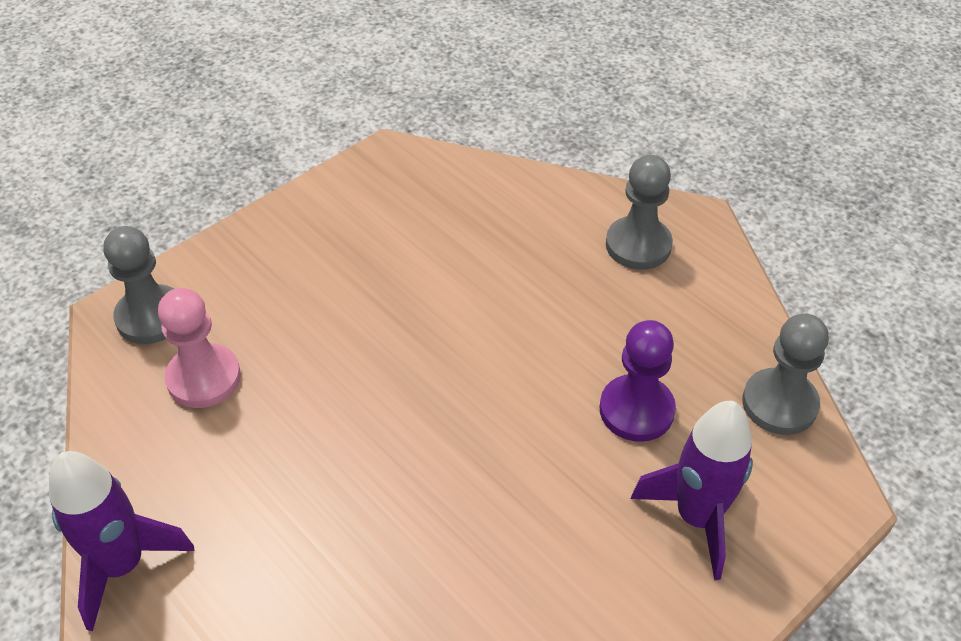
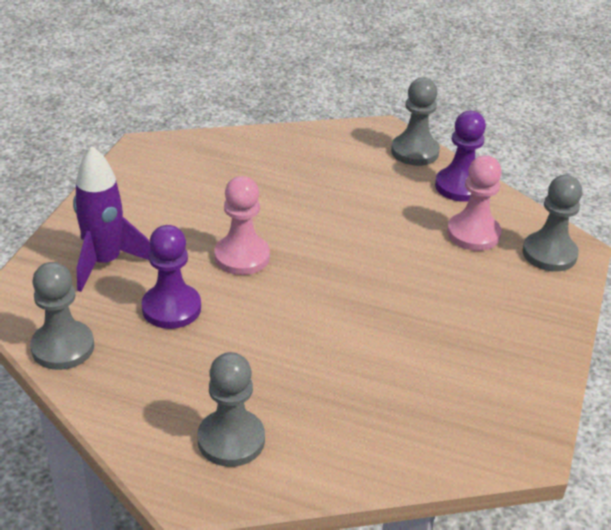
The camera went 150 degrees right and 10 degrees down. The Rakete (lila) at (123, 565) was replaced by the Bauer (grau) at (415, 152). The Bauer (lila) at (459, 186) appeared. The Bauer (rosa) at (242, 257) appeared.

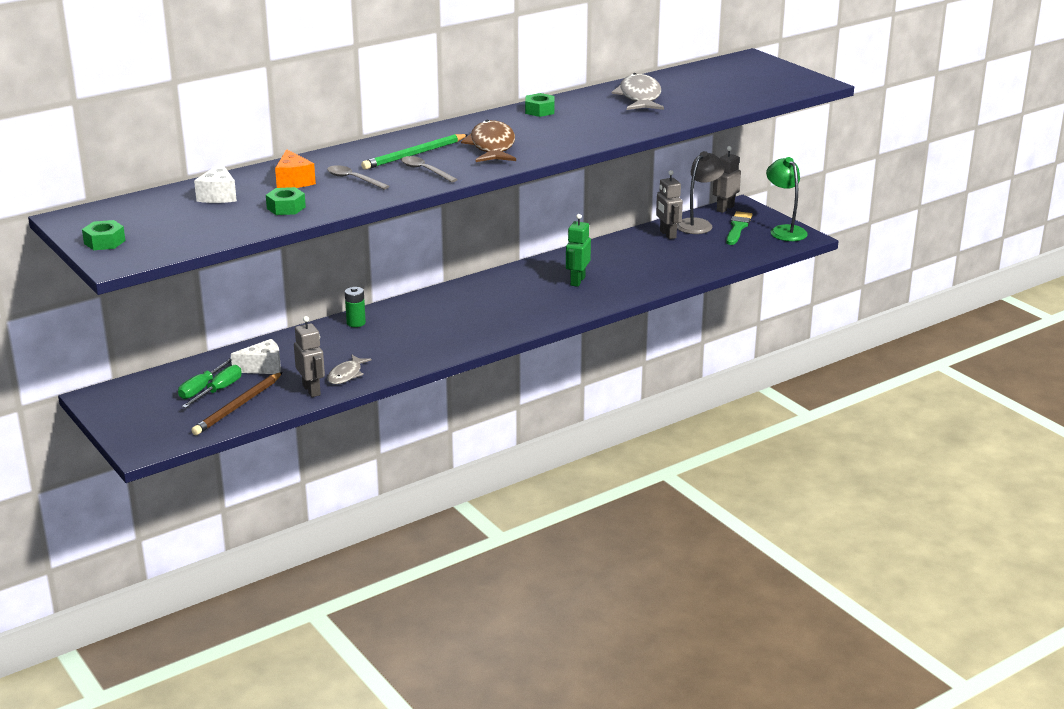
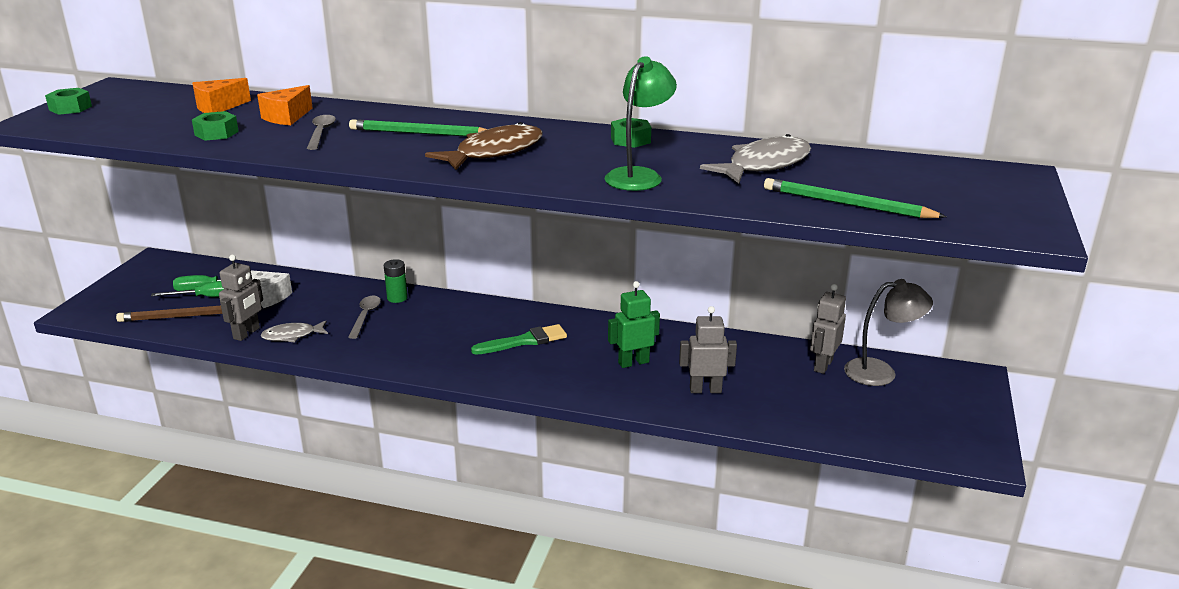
The camera went 50 degrees right and 0 degrees up. The Roboter (grau) moved from (725, 208) to (705, 390). The Löffel (grau) moved from (425, 171) to (365, 316). The Lampe (grün) moved from (784, 230) to (639, 176). The Käse (weiß) at (218, 195) became the Käse (orange) at (218, 107). The Pinsel (grün) moved from (738, 228) to (524, 341). The Bleistift (grün) at (847, 204) appeared.

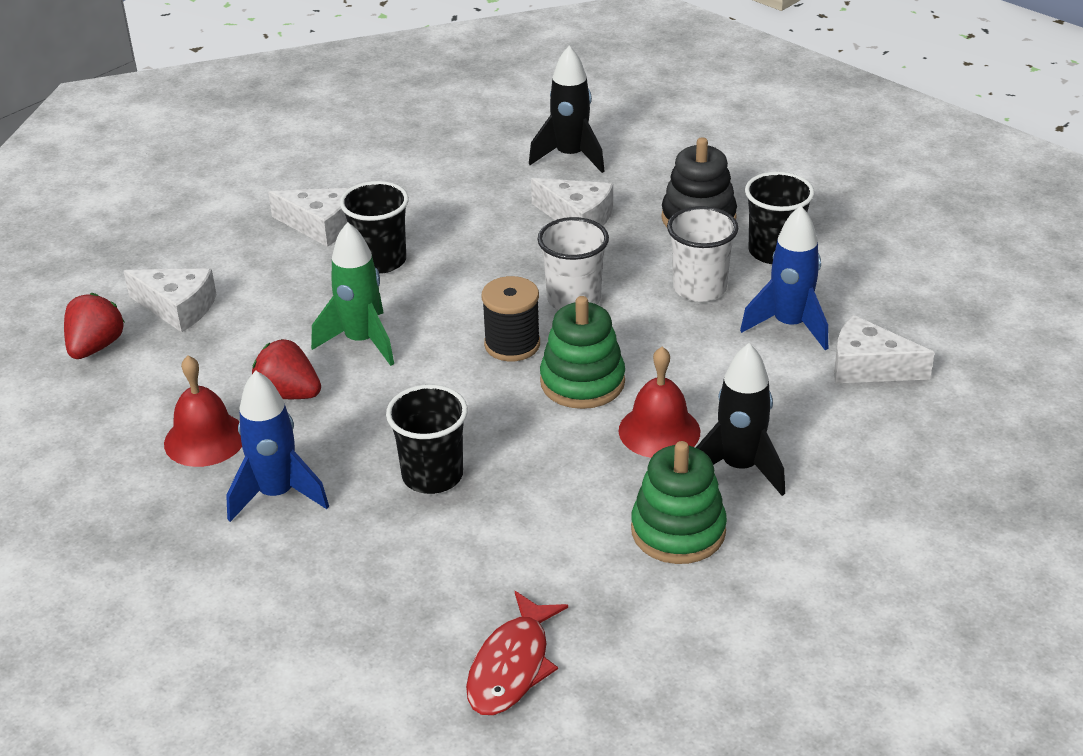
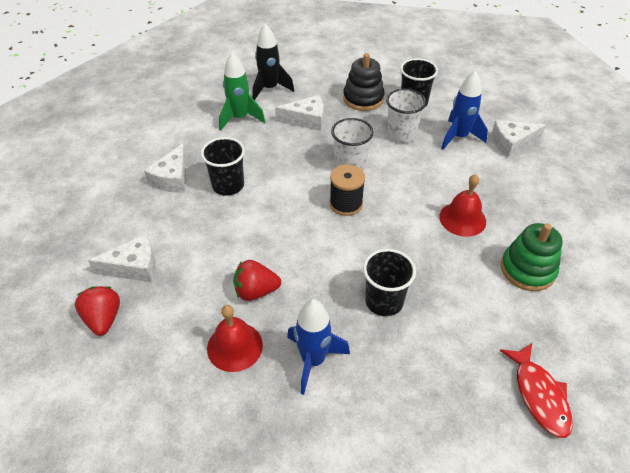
The camera went 35 degrees left and 10 degrees up. The Käse (weiß) at (320, 225) turned 120 degrees clockwise. The Rakete (grün) moved from (361, 341) to (240, 118). The Stapelspielzeug (grün) at (582, 382) disappeared. The Rakete (schwarz) at (739, 468) disappeared.

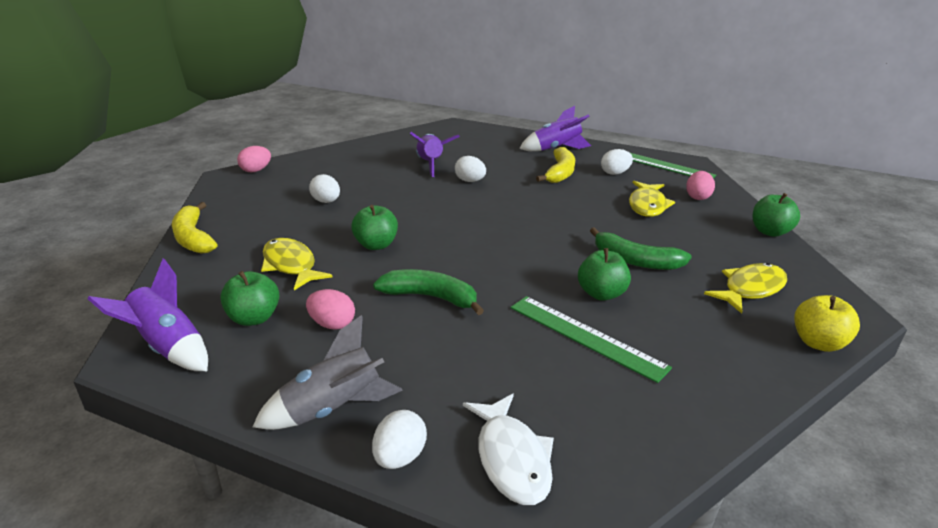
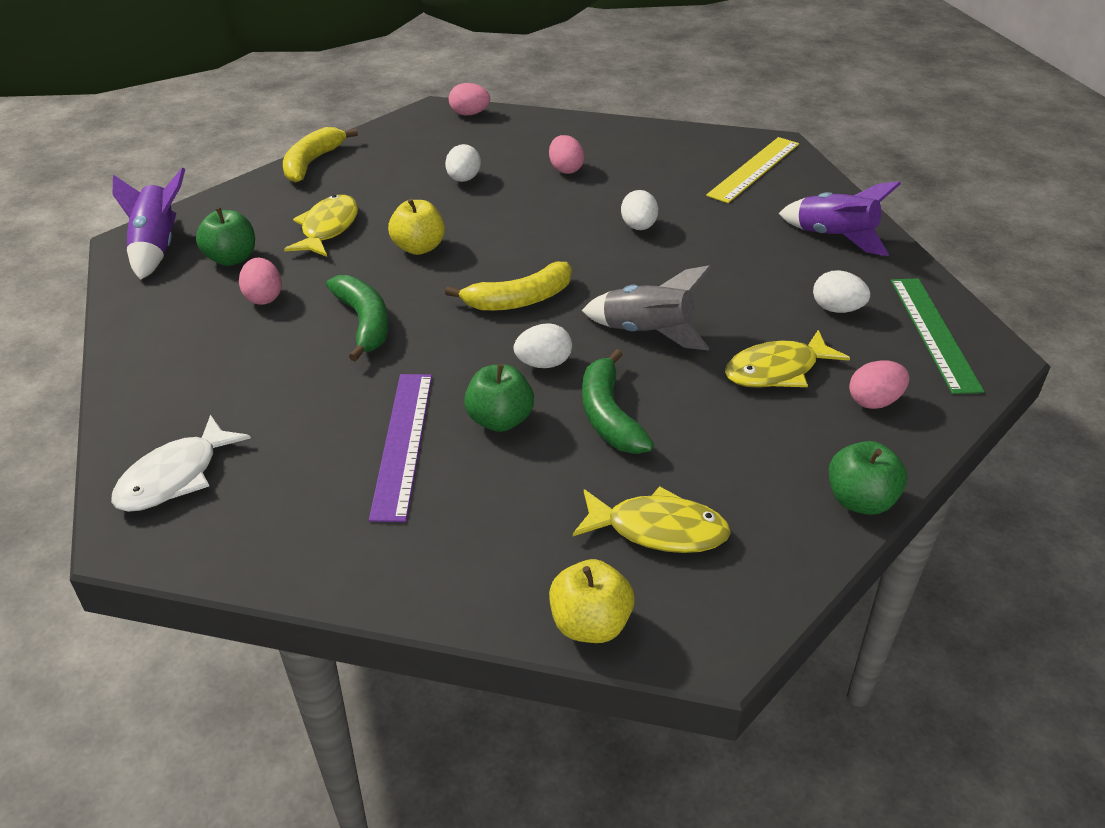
The camera went 50 degrees right and 10 degrees up. The Rakete (lila) at (430, 164) disappeared. The Banane (gelb) moved from (560, 173) to (519, 300). The Apfel (grün) at (376, 245) became the Apfel (gelb) at (419, 248). The Lineal (grün) at (586, 336) became the Lineal (lila) at (403, 443). The Rakete (grau) moved from (333, 408) to (647, 333). The Ei (weiß) moved from (400, 457) to (543, 364). The Ei (rosa) at (565, 169) appeared. The Lineal (gelb) at (754, 169) appeared.

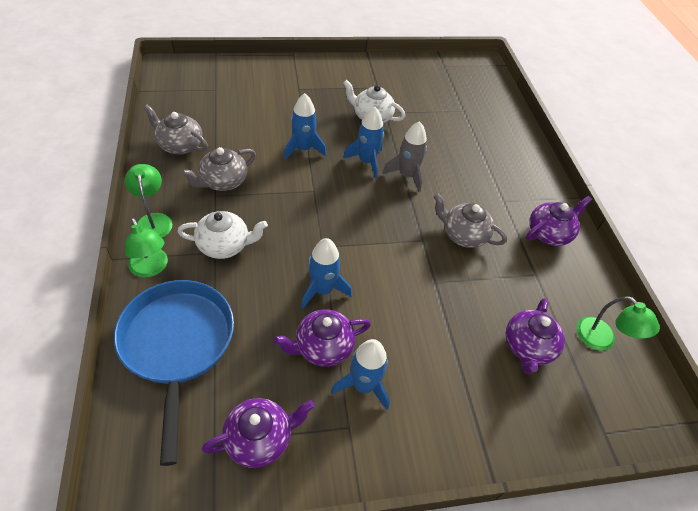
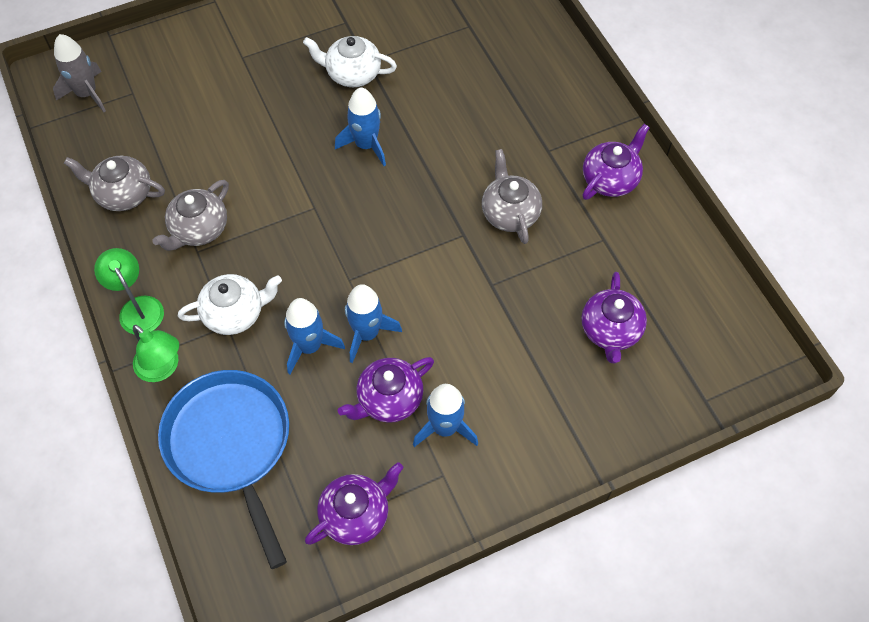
The camera went 10 degrees left and 10 degrees up. The Rakete (blau) moved from (303, 149) to (309, 346). The Rakete (grau) moved from (406, 175) to (87, 94). The Teekanne (grau) at (463, 235) turned 60 degrees clockwise. The Lampe (grün) at (602, 340) disappeared.

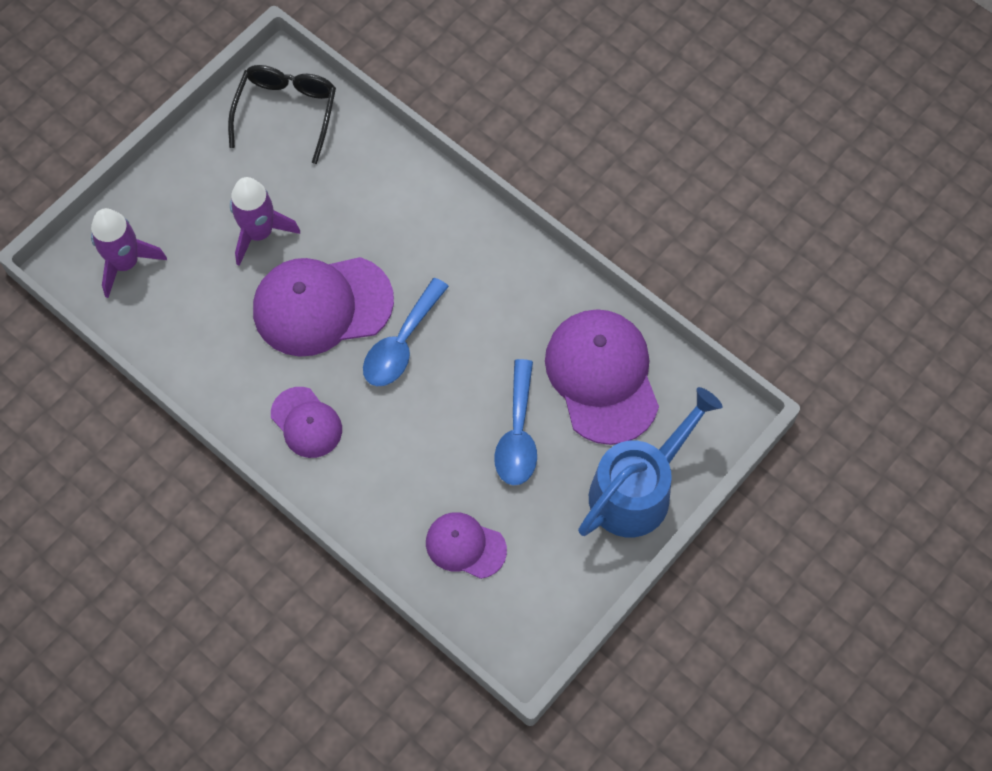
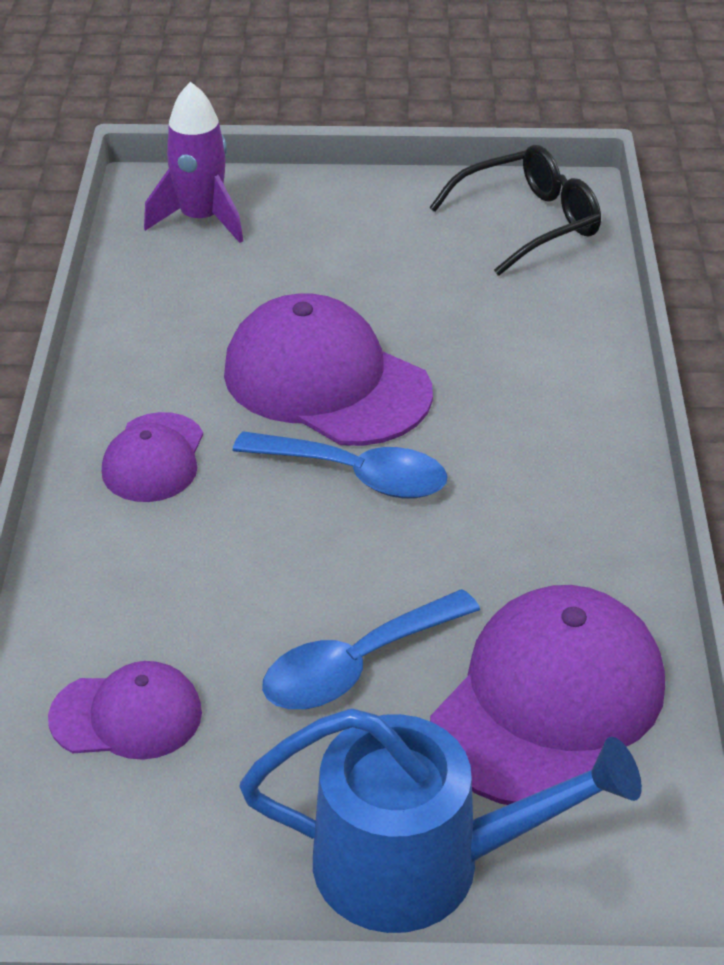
The camera went 50 degrees right and 25 degrees down. The Rakete (lila) at (259, 233) disappeared. The Löffel (blau) at (401, 344) turned 150 degrees counterclockwise. The Kappe (lila) at (465, 546) turned 105 degrees clockwise.

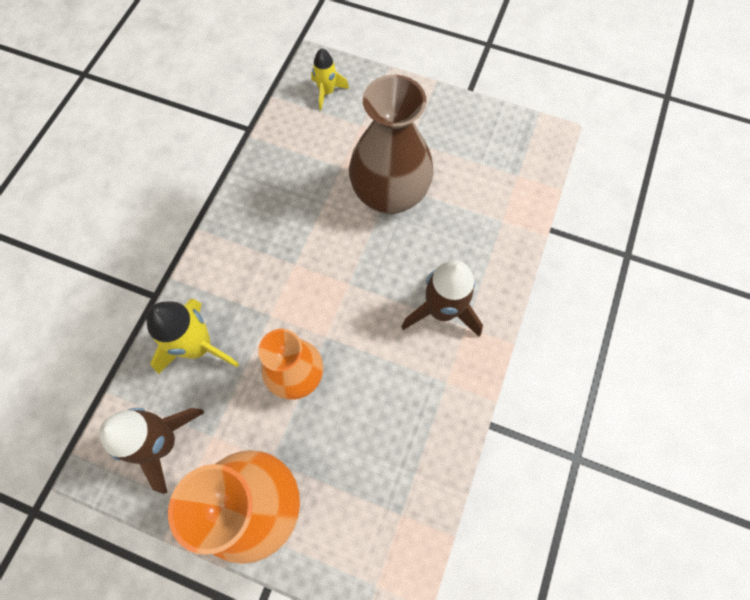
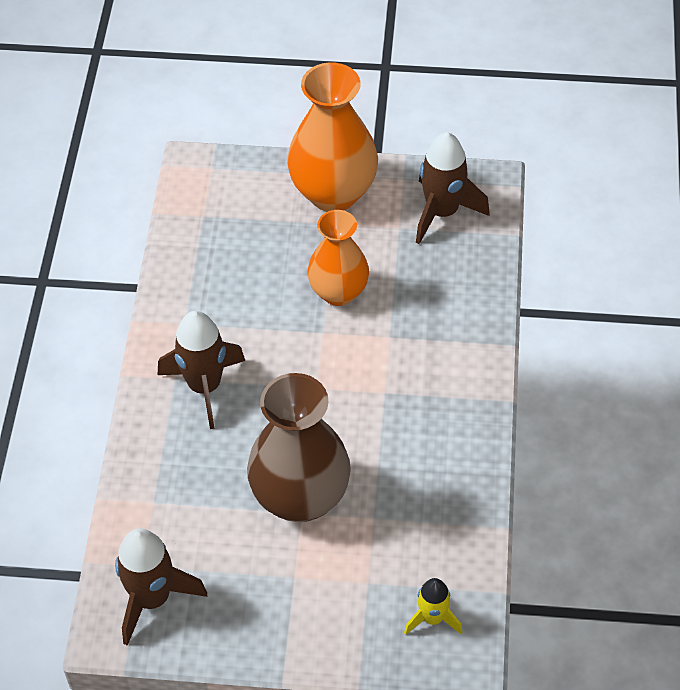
The camera went 165 degrees right and 15 degrees down. The Rakete (gelb) at (198, 346) disappeared. The Rakete (braun) at (152, 598) appeared.

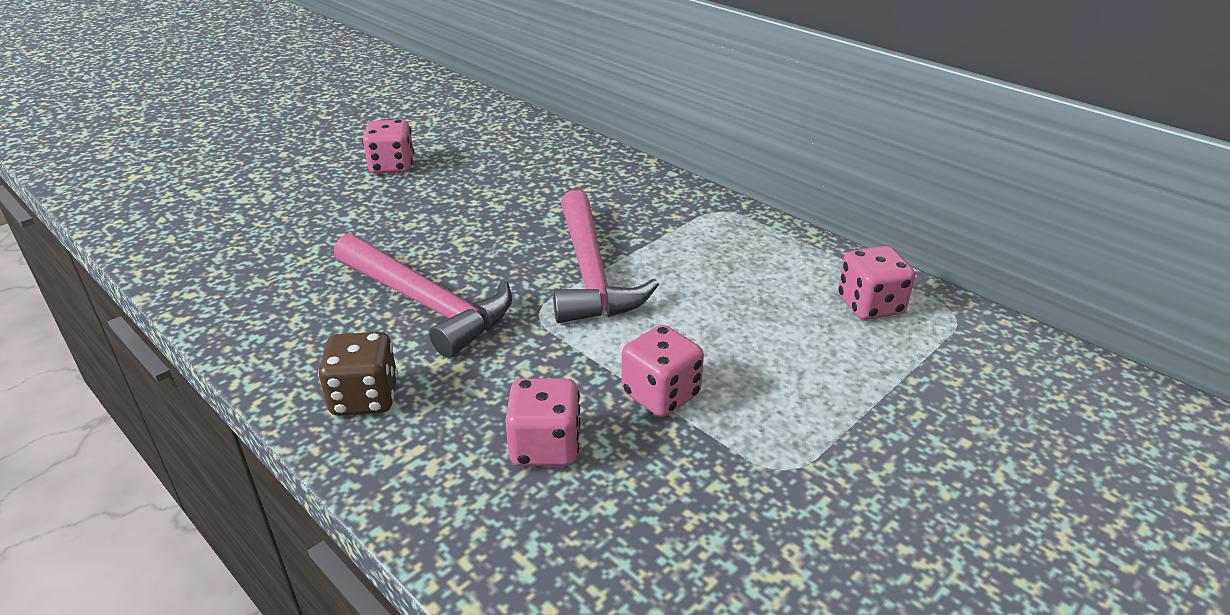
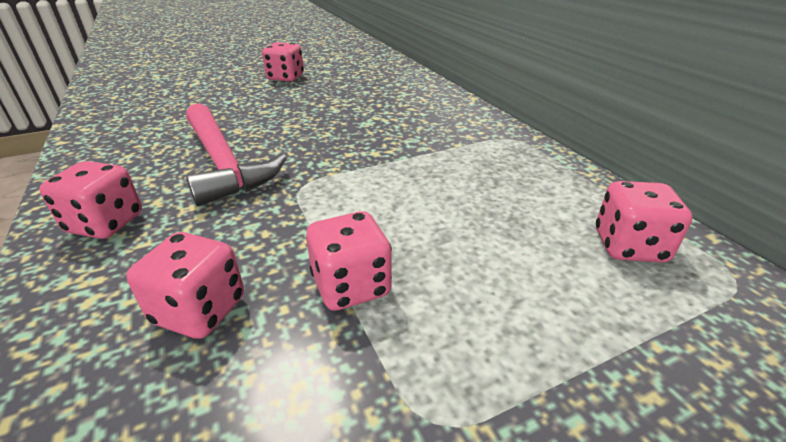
The camera went 20 degrees right and 0 degrees up. The Hammer (rosa) at (590, 273) disappeared. The Spielwürfel (braun) at (365, 398) became the Spielwürfel (rosa) at (106, 223).

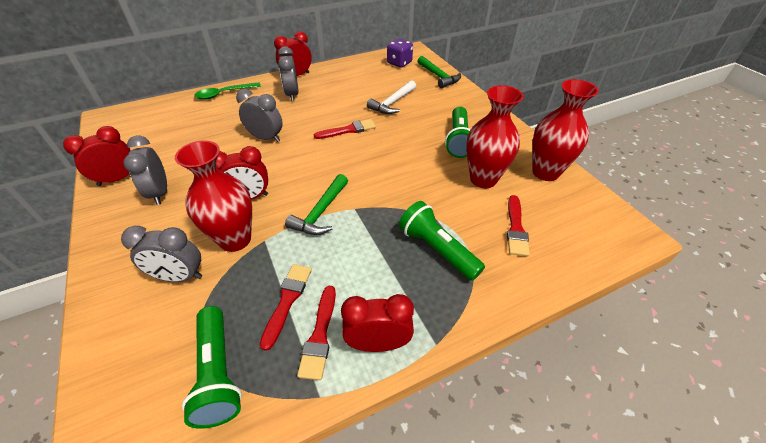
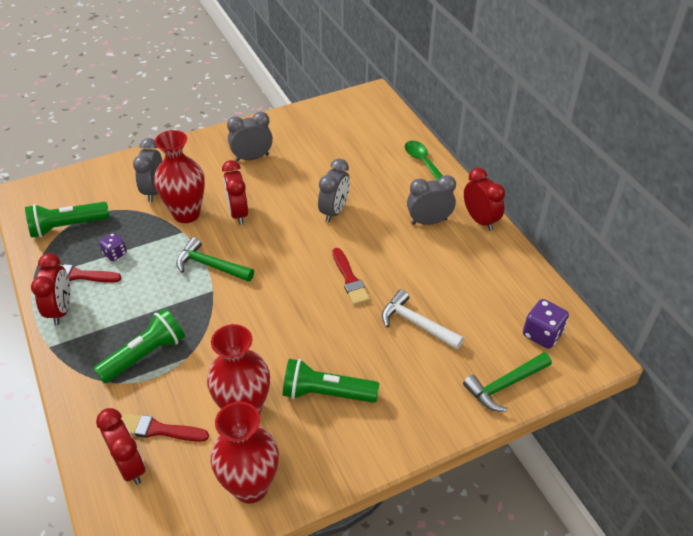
The camera went 90 degrees right and 0 degrees up. The Wecker (rot) moved from (118, 179) to (130, 466). The Pinsel (rot) at (287, 301) was replaced by the Spielwürfel (lila) at (115, 254).

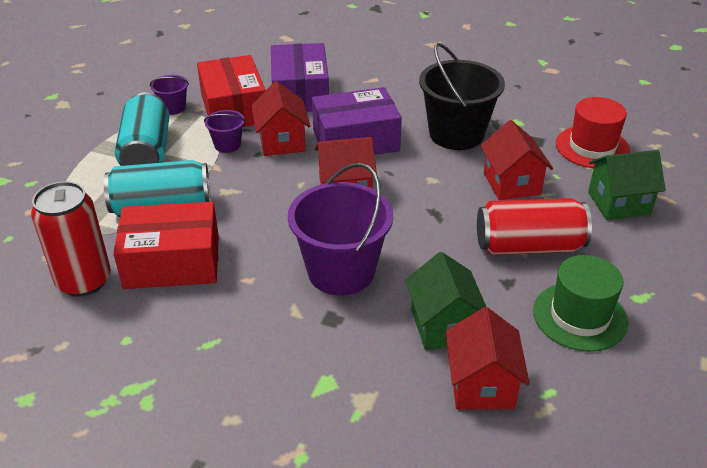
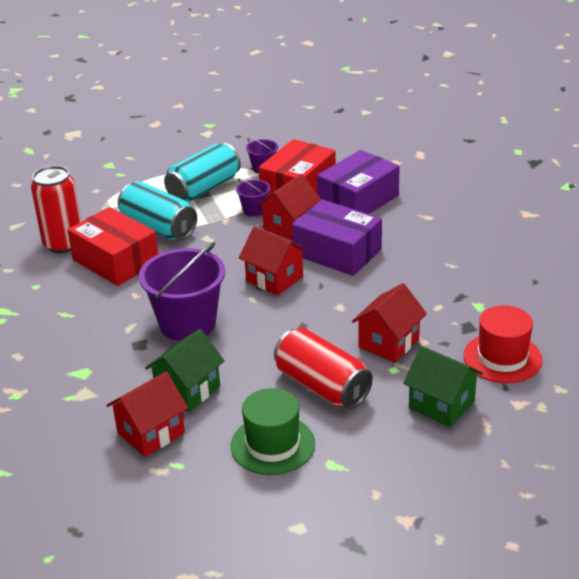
The camera went 50 degrees right and 5 degrees down. The Eimer (schwarz) at (456, 134) disappeared.

